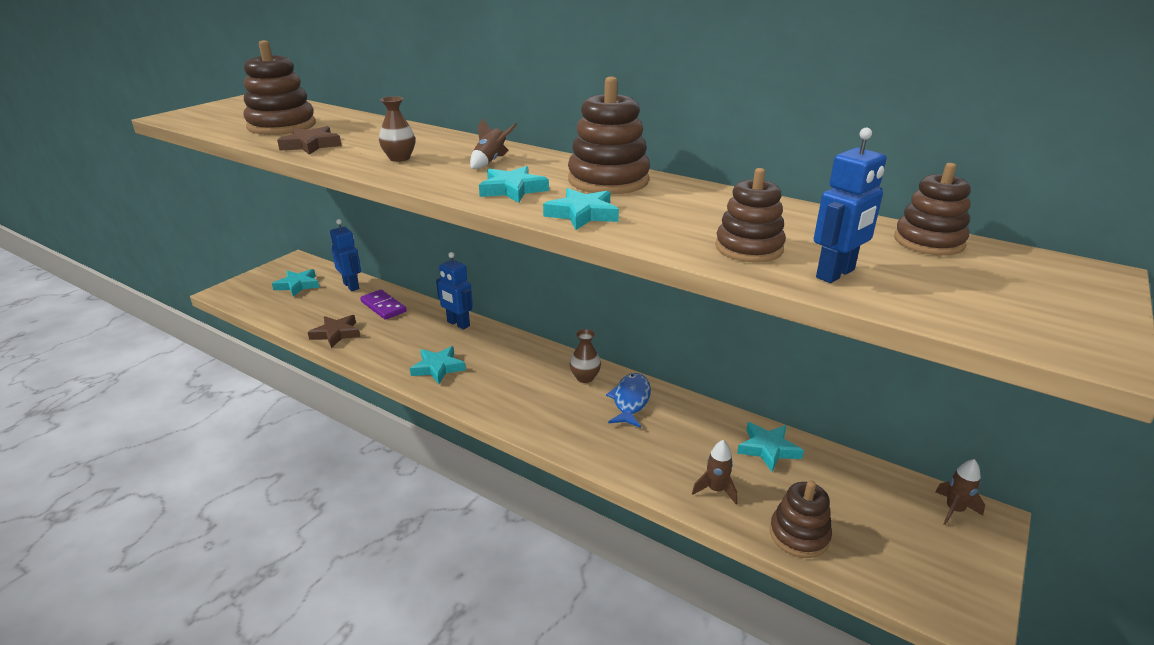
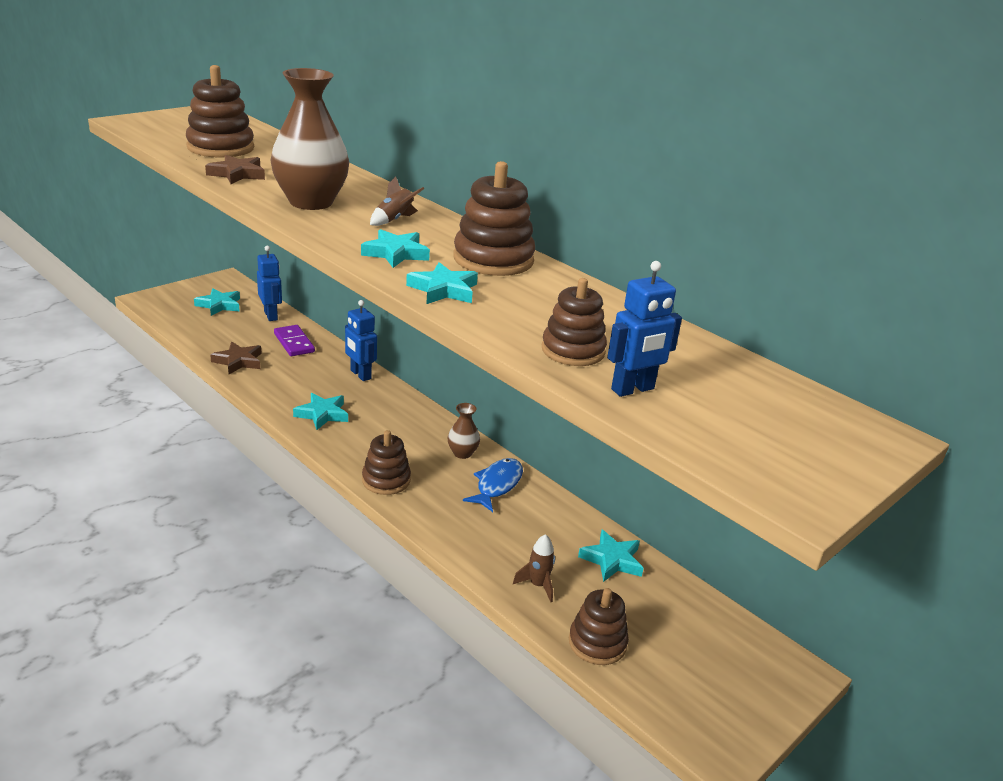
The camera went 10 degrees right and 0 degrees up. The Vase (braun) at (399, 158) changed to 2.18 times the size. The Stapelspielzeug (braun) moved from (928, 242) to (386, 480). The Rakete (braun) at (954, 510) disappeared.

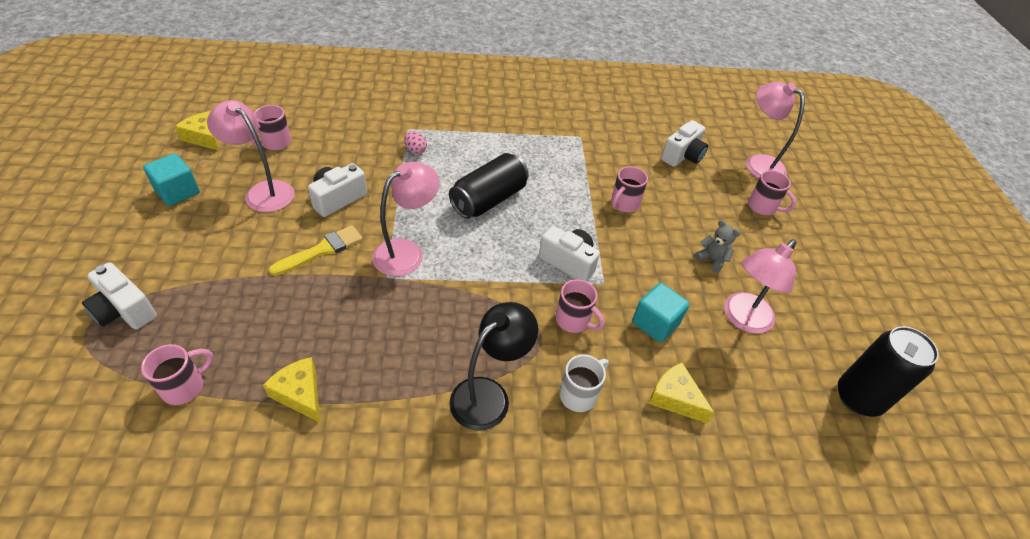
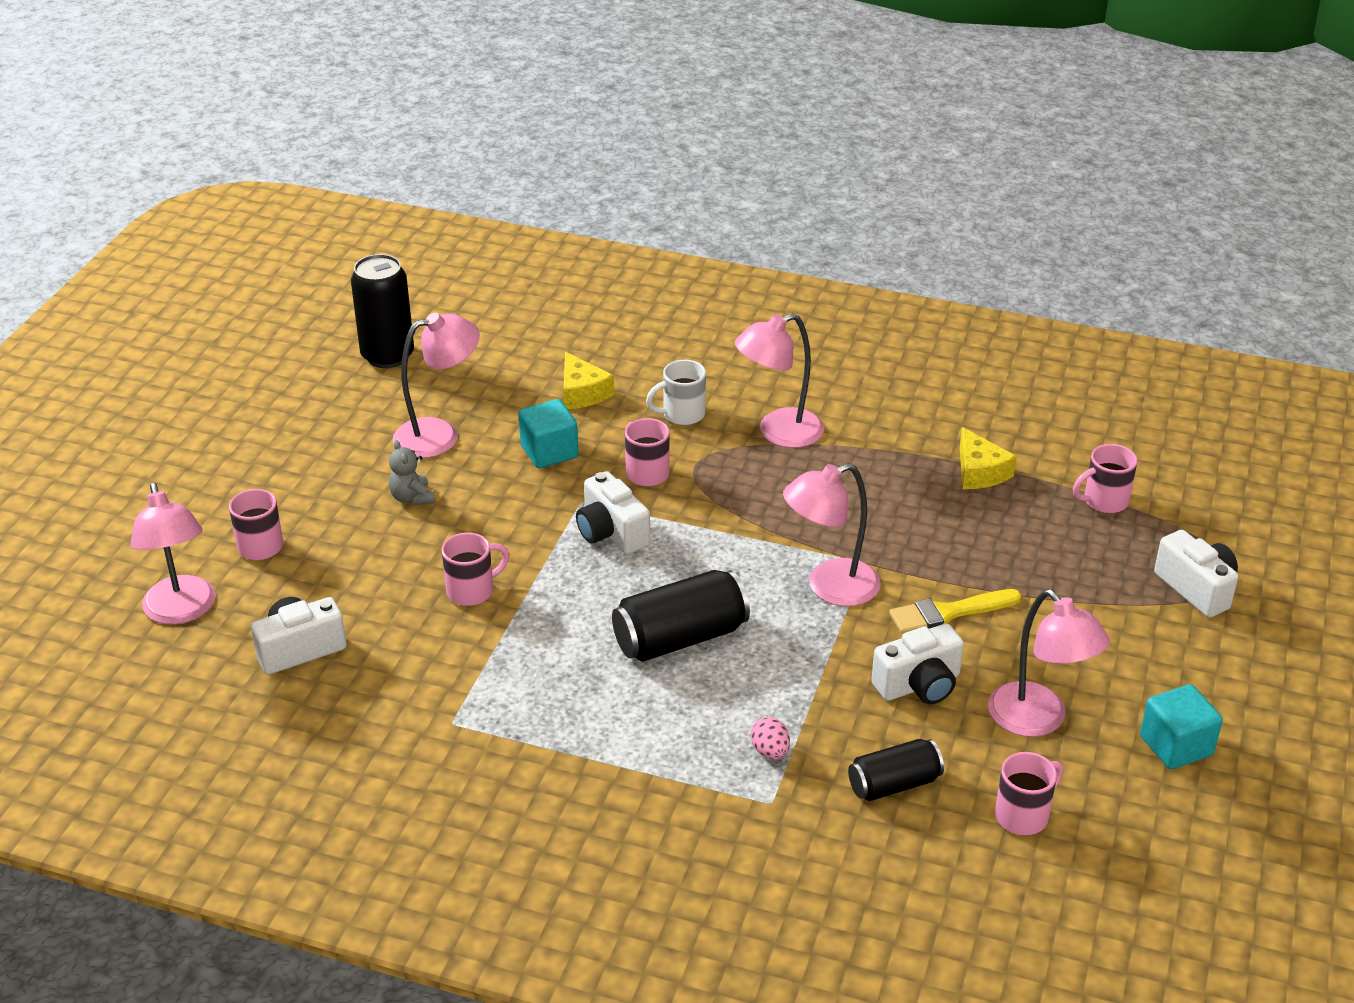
The camera went 155 degrees left and 10 degrees down. The Käse (gelb) at (204, 137) disappeared. The Lampe (schwarz) at (489, 395) became the Lampe (rosa) at (778, 433). The Dose (schwarz) at (894, 784) appeared.

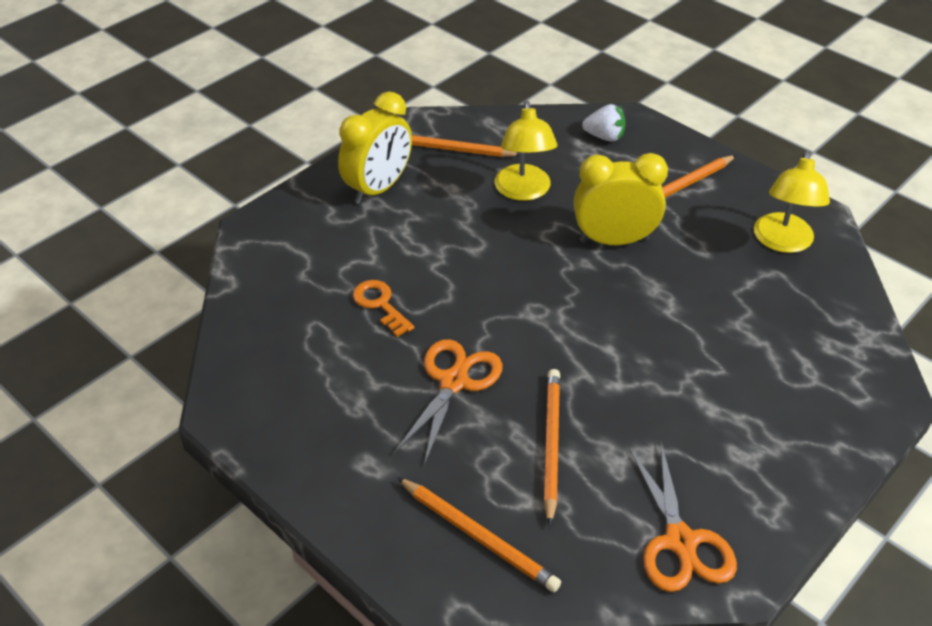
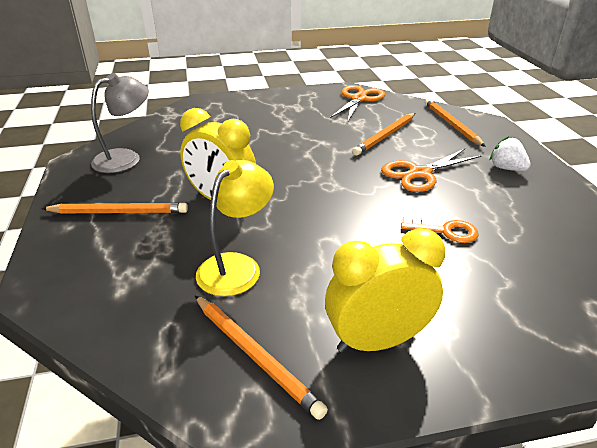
The camera went 145 degrees left and 10 degrees down. The Erdbeere (weiß) moved from (604, 137) to (506, 168). The Lampe (gelb) at (782, 242) became the Lampe (grau) at (126, 158). The Schlüssel (orange) at (380, 305) turned 75 degrees counterclockwise.

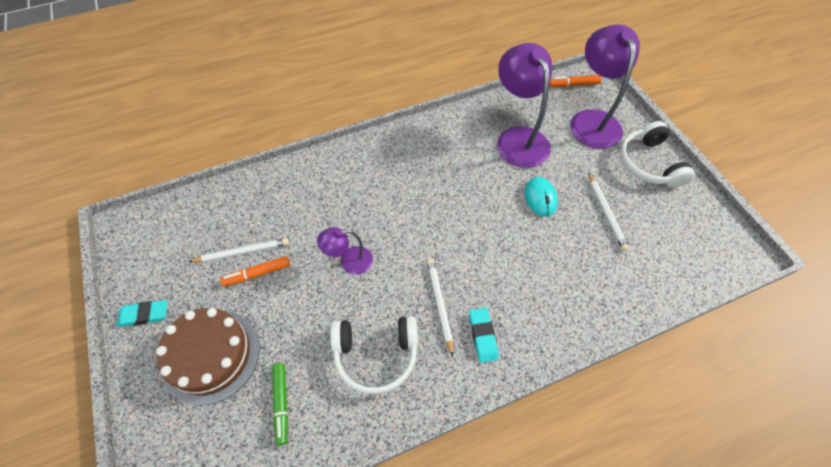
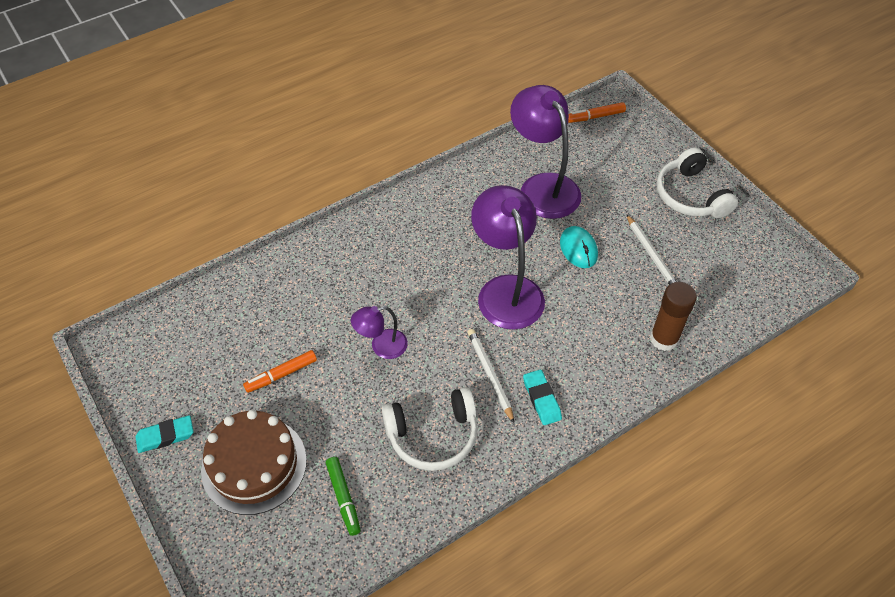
The camera went 10 degrees left and 5 degrees down. The Lampe (lila) moved from (592, 120) to (506, 290). The Bleistift (weiß) at (242, 252) disappeared. The Klebestift (braun) at (664, 339) appeared.

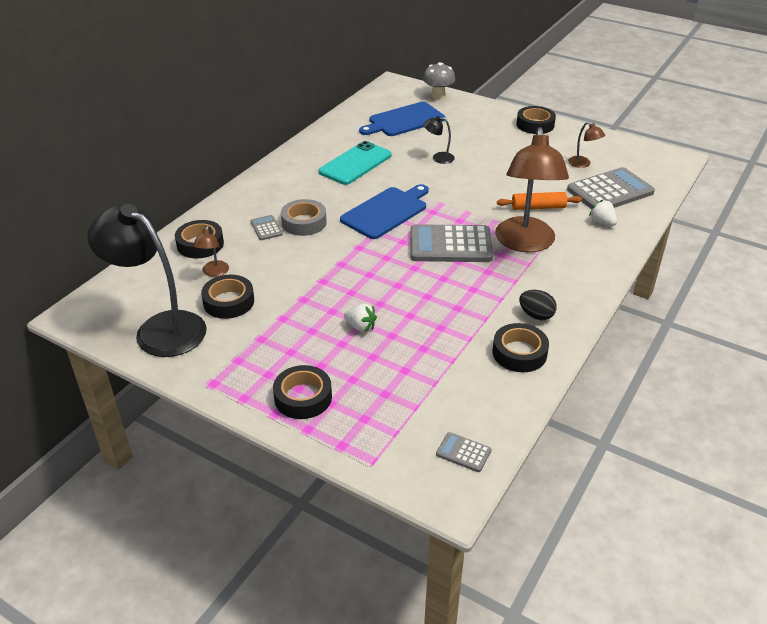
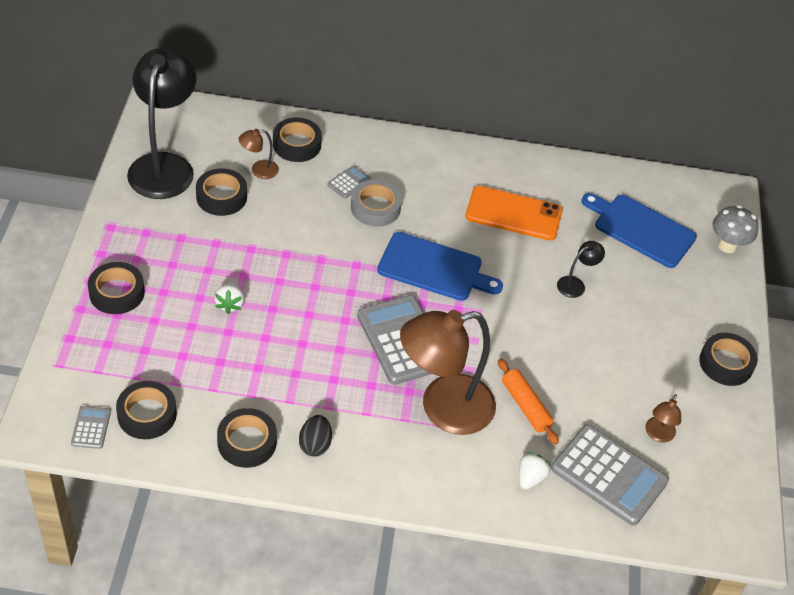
The camera went 60 degrees right and 10 degrees up. The Lampe (schwarz) at (438, 158) turned 75 degrees clockwise. The Handy (türkis) at (355, 164) became the Handy (orange) at (513, 214). The Klebeband (schwarz) at (147, 414) appeared.

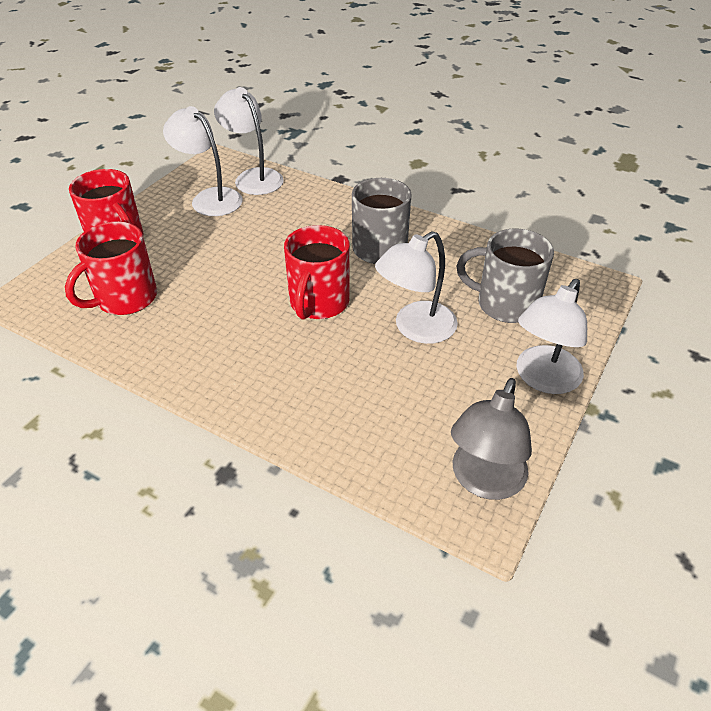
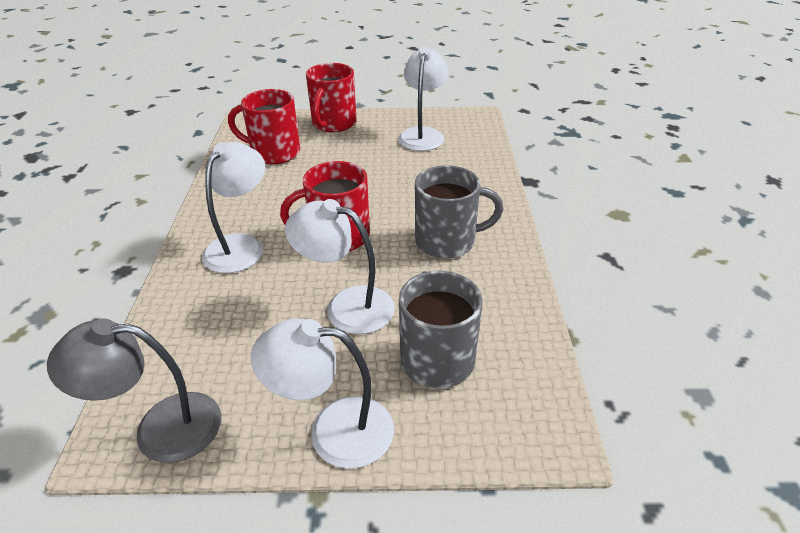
The camera went 60 degrees right and 5 degrees down. The Lampe (weiß) moved from (253, 177) to (241, 245).

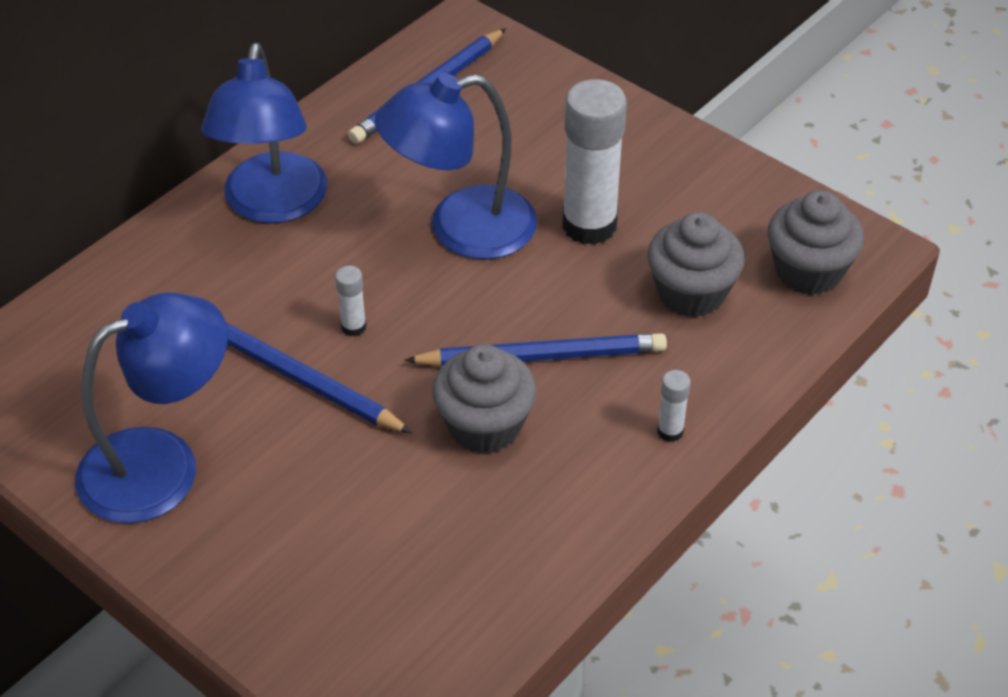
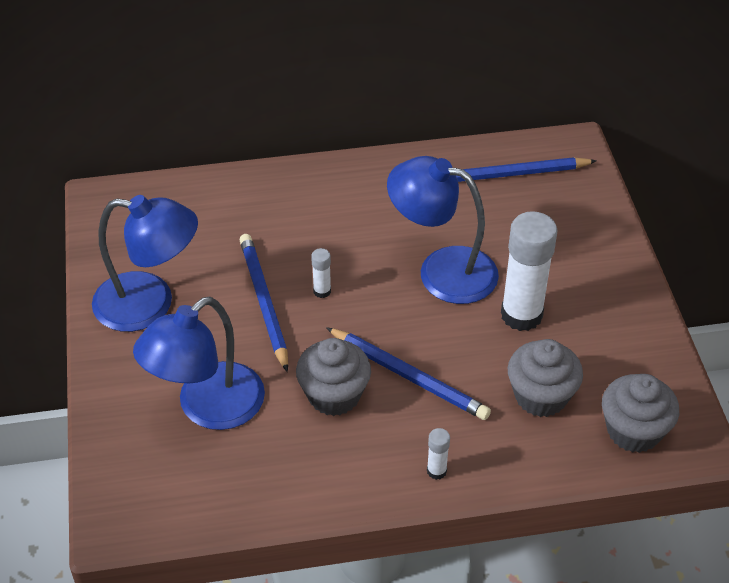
The camera went 40 degrees right and 0 degrees up. The Lampe (blau) moved from (273, 205) to (208, 408).

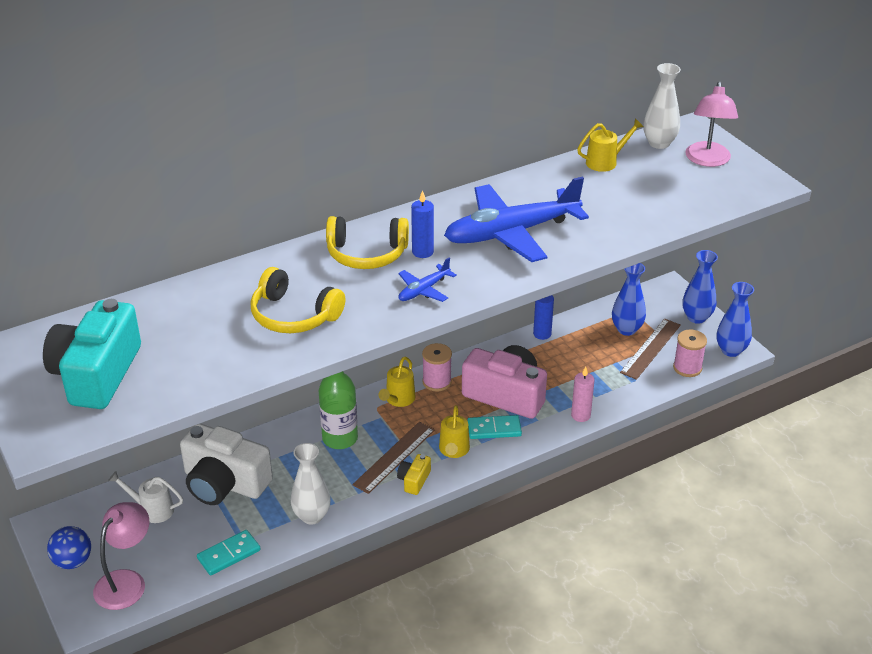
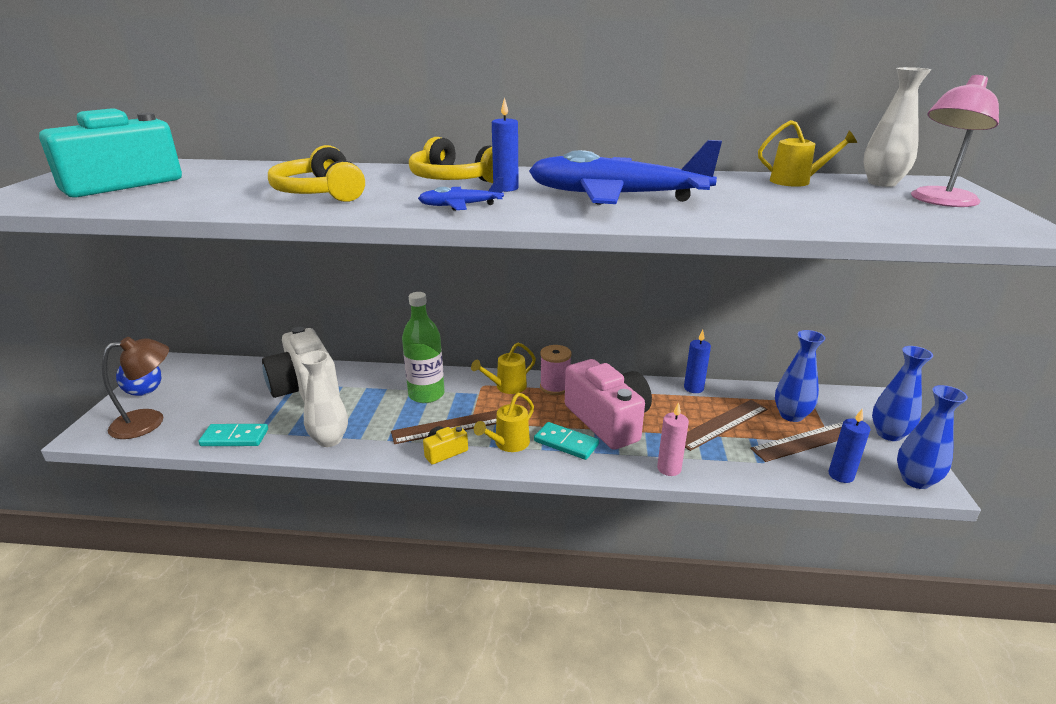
The camera went 35 degrees right and 10 degrees down. The Garnrolle (rosa) at (687, 368) was replaced by the Kerze (blau) at (841, 475). The Gießkanne (weiß) at (152, 509) disappeared. The Lampe (rosa) at (126, 581) became the Lampe (braun) at (149, 421). The Lineal (braun) at (722, 424) appeared.

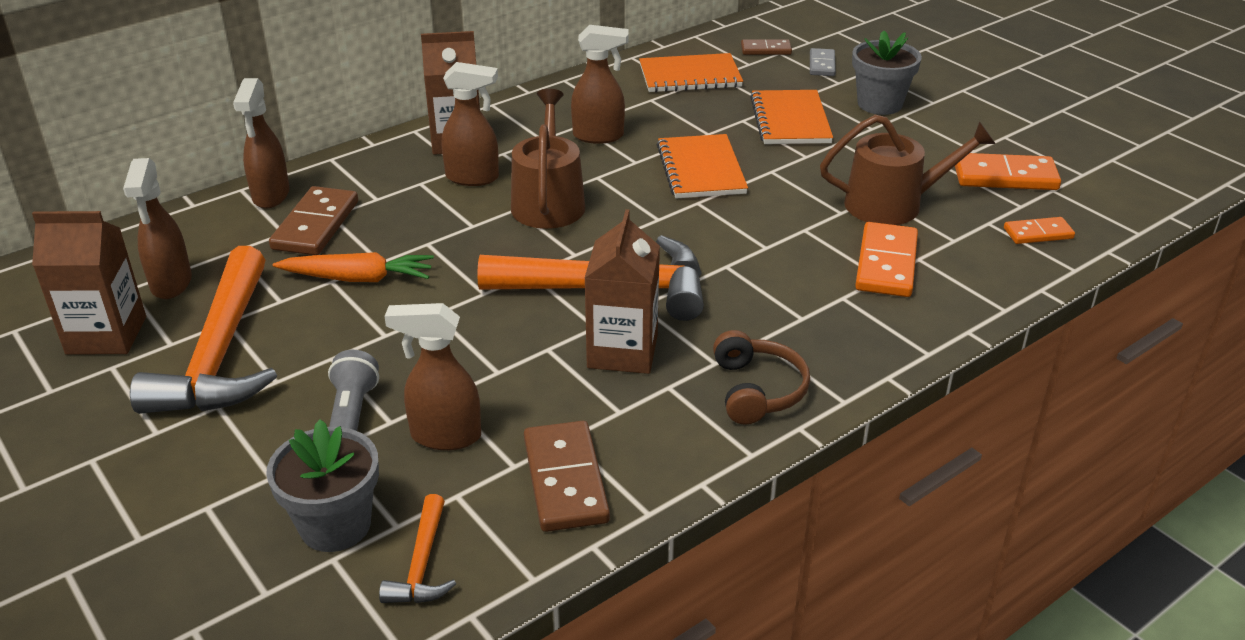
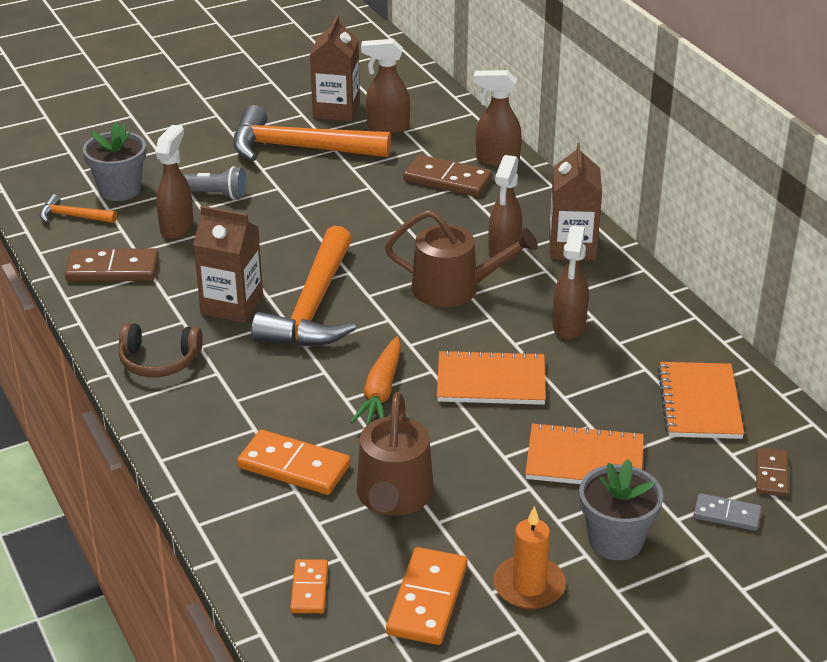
The camera went 100 degrees right and 0 degrees up. The Karotte (orange) moved from (358, 278) to (381, 391). The Kerze (orange) at (529, 586) appeared.

